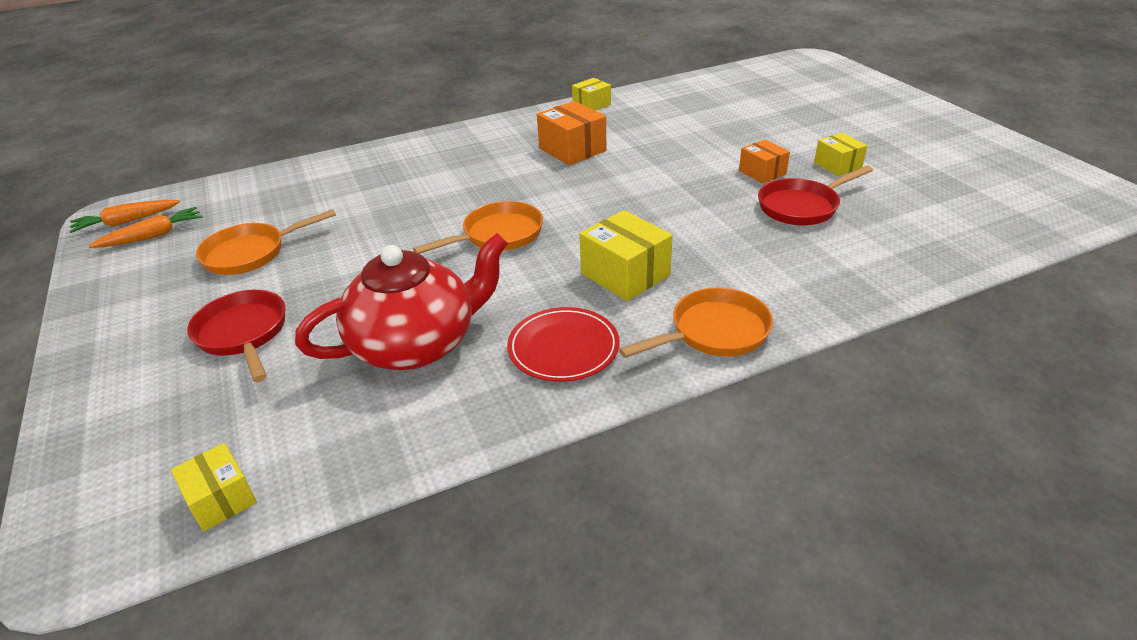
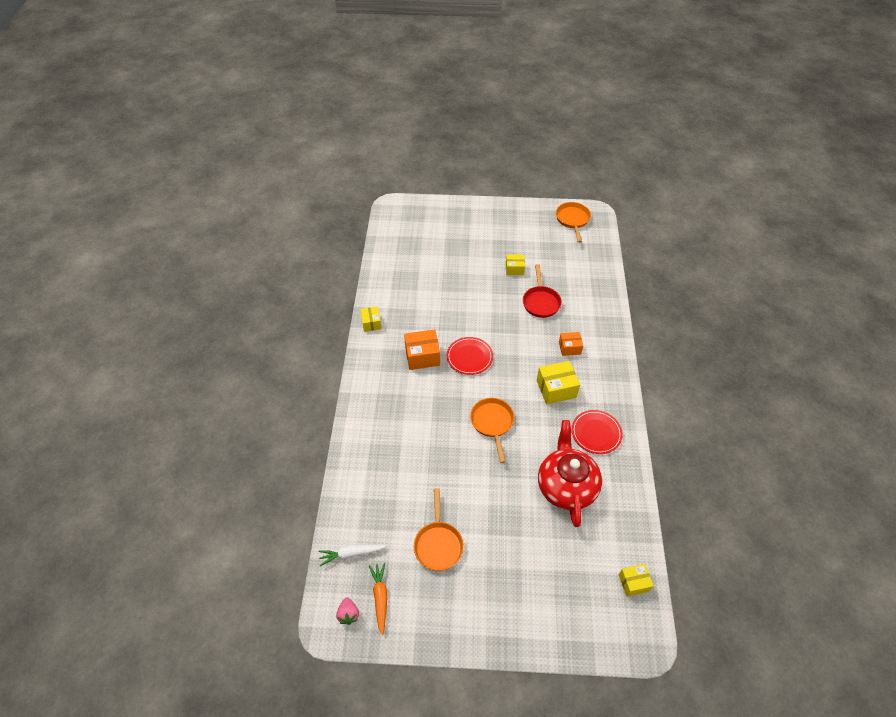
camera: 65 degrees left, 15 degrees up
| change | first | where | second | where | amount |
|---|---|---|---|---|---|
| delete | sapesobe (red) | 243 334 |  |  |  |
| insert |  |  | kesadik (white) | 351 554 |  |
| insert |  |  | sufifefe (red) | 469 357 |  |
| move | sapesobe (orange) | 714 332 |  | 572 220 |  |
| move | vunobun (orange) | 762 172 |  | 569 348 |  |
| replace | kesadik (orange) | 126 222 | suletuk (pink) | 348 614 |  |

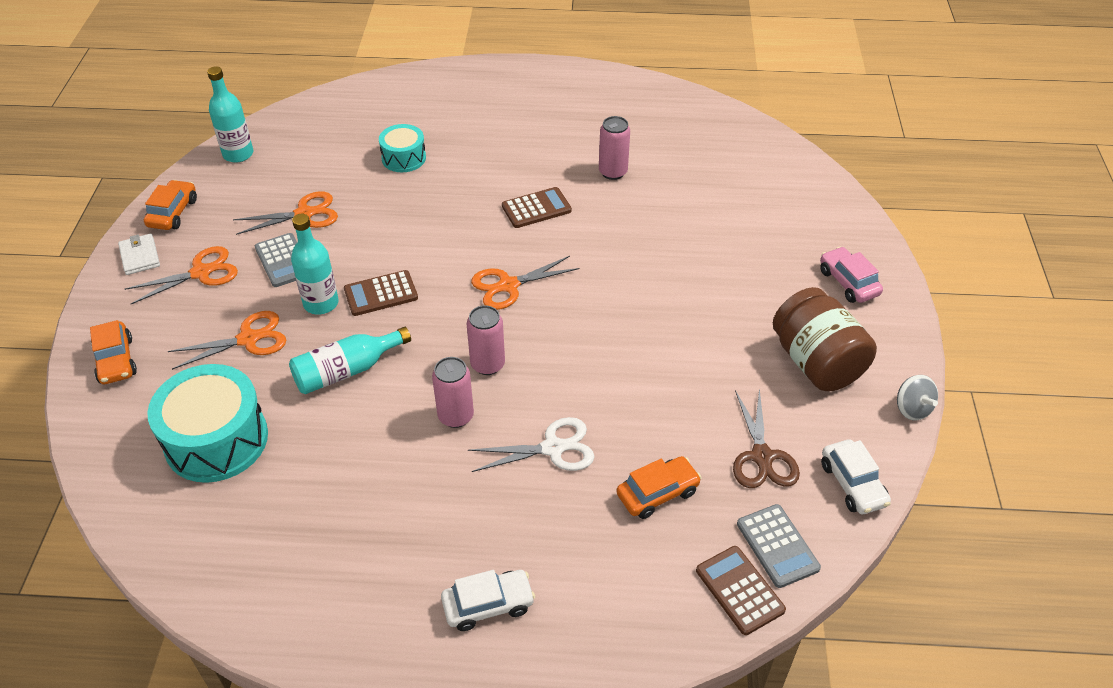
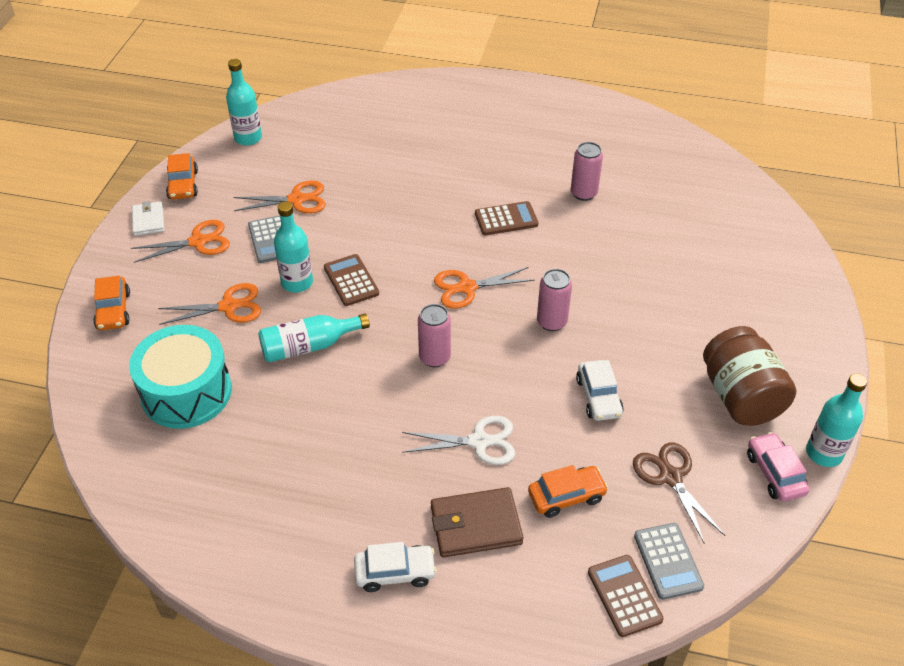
camera: 10 degrees right, 0 degrees up
| change | first | where | second | where | amount |
|---|---|---|---|---|---|
| delete | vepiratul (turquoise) | 404 158 |  |  |  |
| insert |  |  | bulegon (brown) | 476 525 |  |
| move | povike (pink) | 456 416 |  | 551 322 |  |
| move | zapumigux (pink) | 848 282 |  | 775 473 |  |
| move | zapumigux (white) | 852 484 |  | 598 397 |  |
| replace | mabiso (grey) | 912 409 | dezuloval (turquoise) | 824 453 |  |
| rotate | zapumigux (orange) | 173 213 |  | 183 185 | 150 degrees clockwise |
| rotate | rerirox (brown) | 381 294 |  | 351 280 | 75 degrees clockwise |
| rotate | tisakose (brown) | 762 456 |  | 670 477 | 150 degrees clockwise |

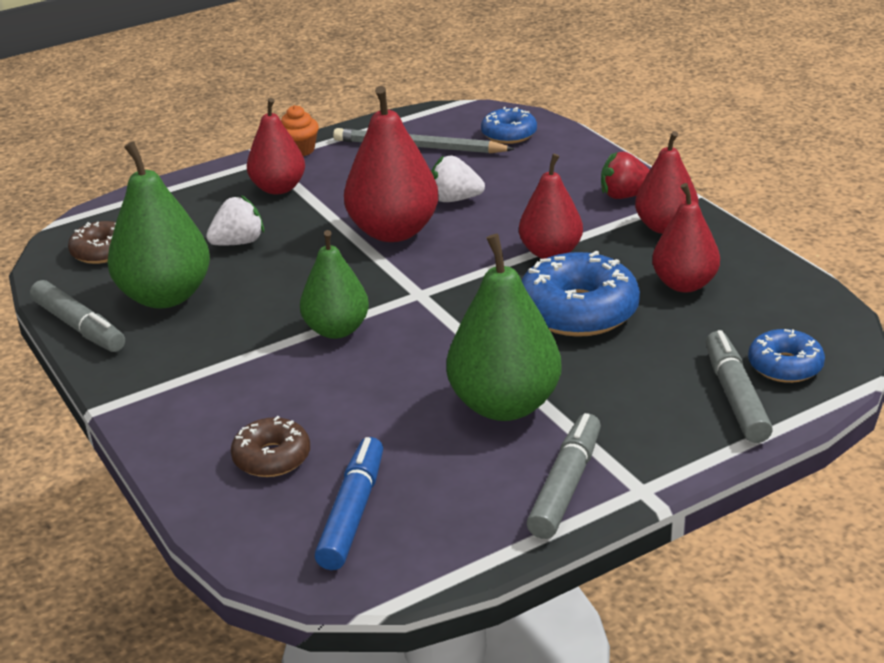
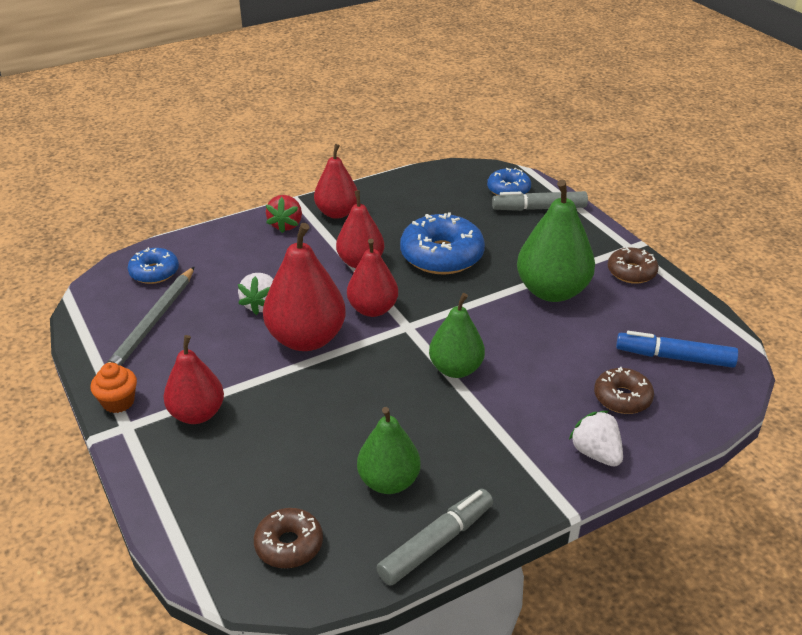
camera: 90 degrees left, 5 degrees up
| change | first | where | second | where | amount |
|---|---|---|---|---|---|
| move | suletuk (white) | 238 243 |  | 596 453 |  |
| move | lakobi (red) | 684 284 |  | 372 309 |  |
| replace | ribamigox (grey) | 566 485 | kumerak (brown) | 631 272 |  |
| resize | lakobi (green) | 165 296 |  | 388 481 | x0.66 |

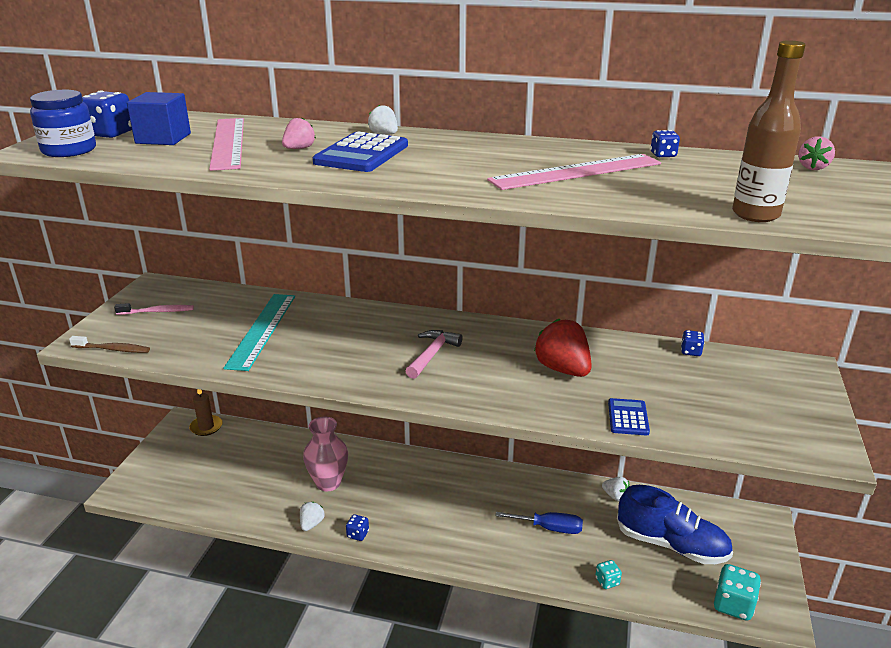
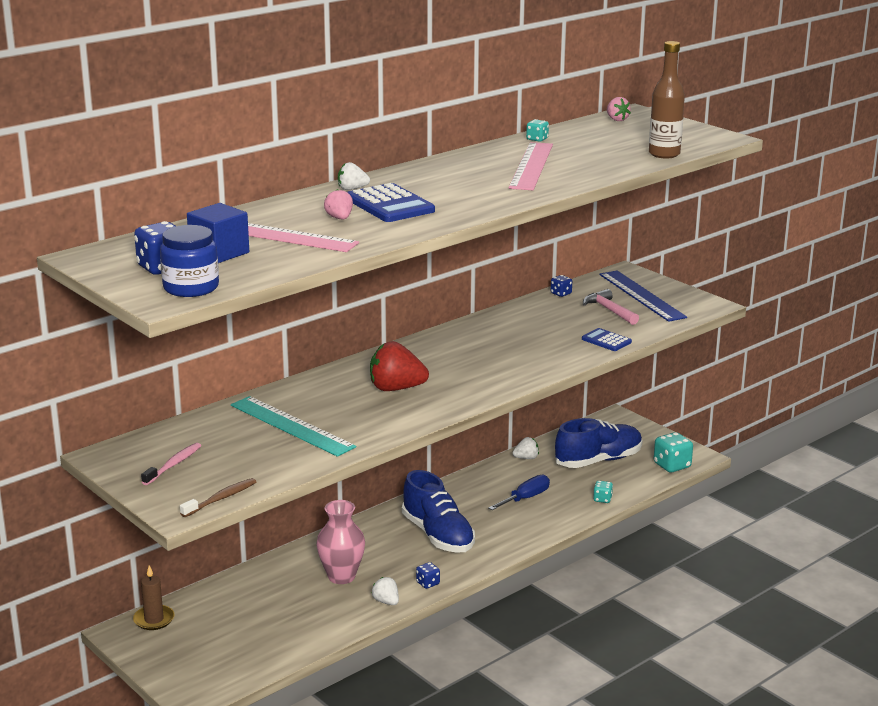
camera: 55 degrees left, 5 degrees down
| change | first | where | second | where | amount |
|---|---|---|---|---|---|
| insert |  |  | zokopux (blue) | 438 535 |  |
| insert |  |  | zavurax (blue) | 641 295 |  |
| move | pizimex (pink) | 432 354 |  | 609 310 |  |
| move | suletuk (red) | 563 369 |  | 396 389 |  |
| recolor | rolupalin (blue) | 663 155 | rolupalin (turquoise) | 537 139 |  |

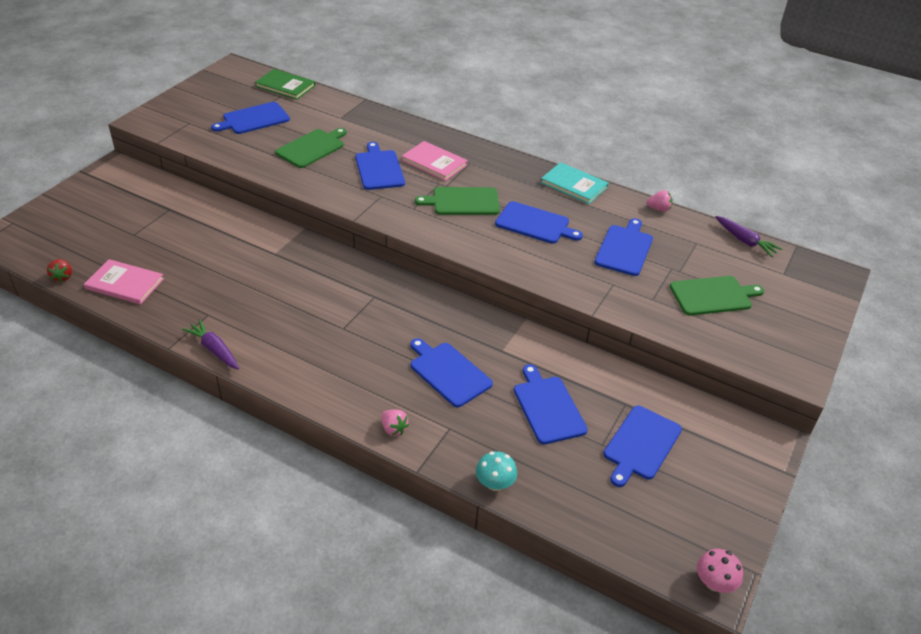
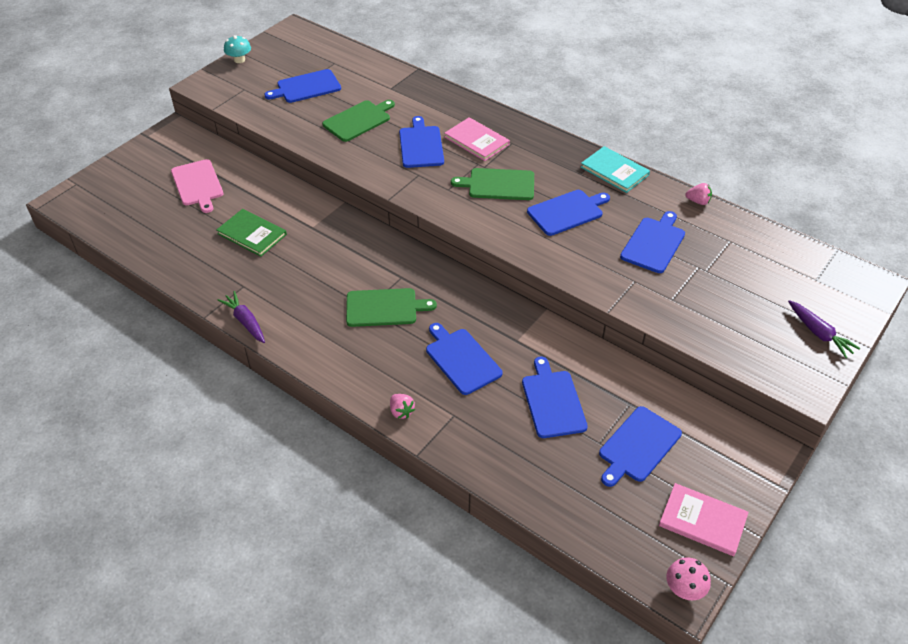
camera: 10 degrees right, 5 degrees up
| change | first | where | second | where | amount |
|---|---|---|---|---|---|
| delete | suletuk (red) | 62 277 |  |  |  |
| insert |  |  | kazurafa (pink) | 198 184 |  |
| move | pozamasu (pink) | 125 284 |  | 702 521 |  |
| move | pozamasu (green) | 285 86 |  | 252 234 |  |
| move | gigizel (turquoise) | 495 483 |  | 239 60 |  |
| move | kazurafa (green) | 713 295 |  | 384 307 |  |
| move | kesadik (purple) | 745 241 |  | 819 333 |  |
| rotate | kazurafa (blue) | 535 224 |  | 567 212 | 60 degrees counterclockwise |

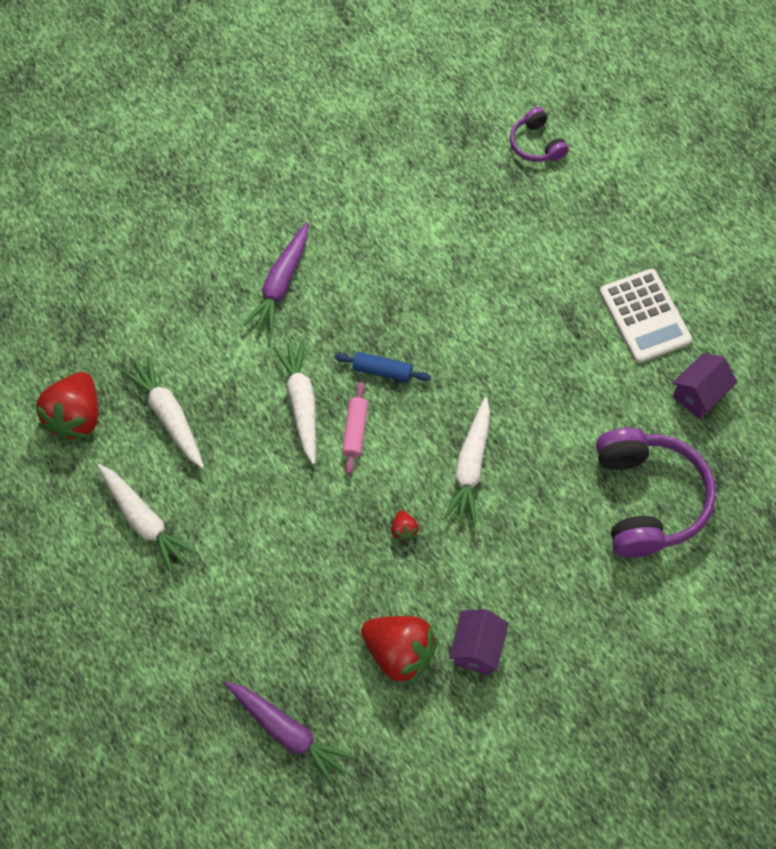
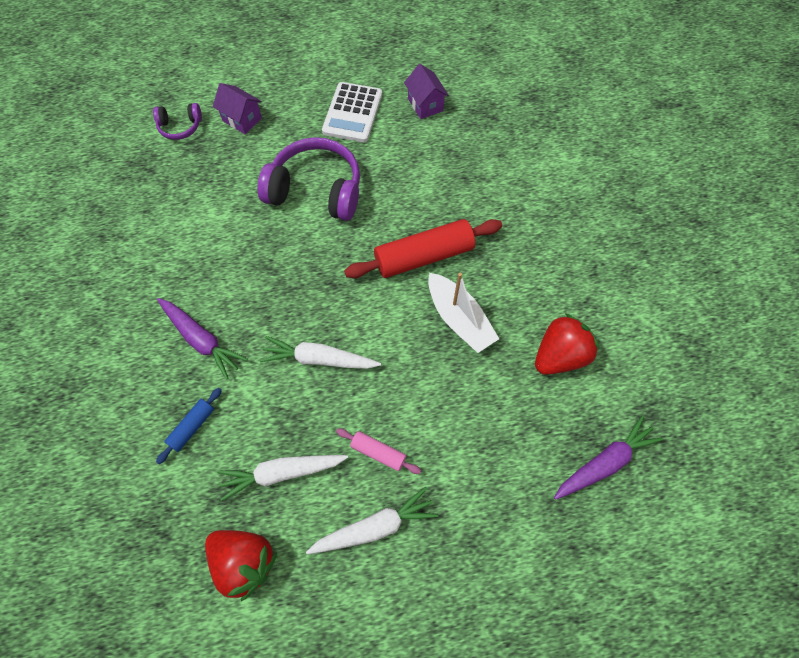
camera: 70 degrees left, 0 degrees up
| change | first | where | second | where | amount |
|---|---|---|---|---|---|
| move | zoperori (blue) | 382 371 |  | 192 427 |  |
| move | zoperori (pink) | 355 431 |  | 378 453 |  |
| move | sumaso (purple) | 477 649 |  | 242 119 |  |
| move | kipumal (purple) | 648 499 |  | 316 190 |  |
| replace | suletuk (red) | 404 530 | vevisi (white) | 459 319 |  |
| replace | kesadik (white) | 470 466 | zoperori (red) | 424 256 |  |
| rotate | rerirox (white) | 645 316 |  | 352 113 | 105 degrees clockwise |

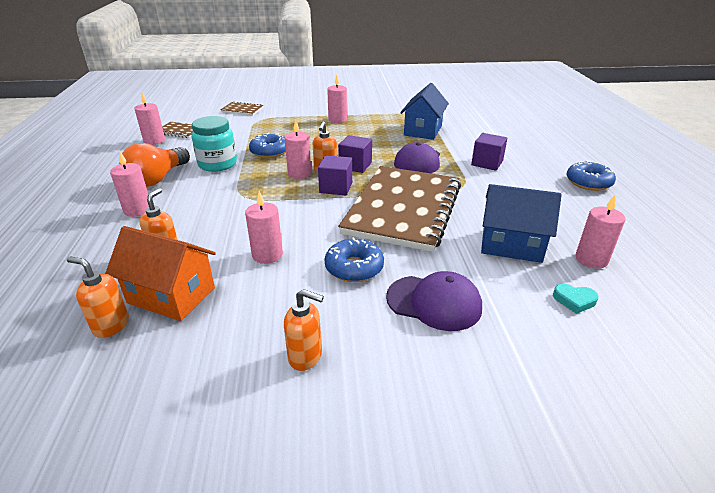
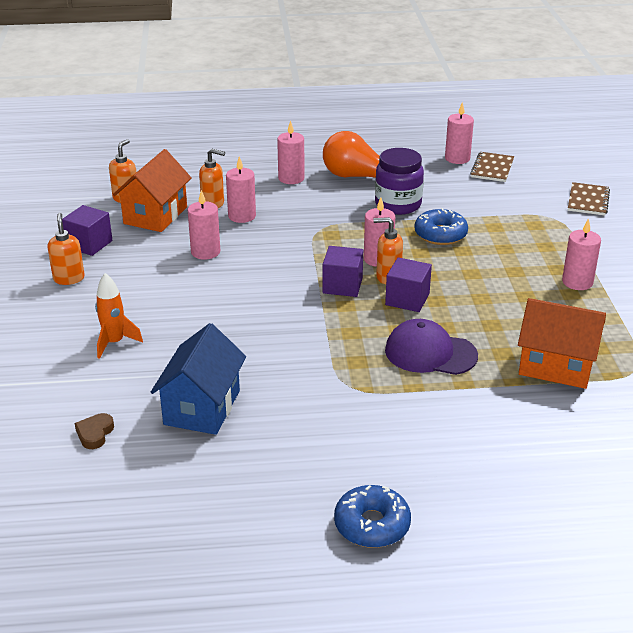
camera: 90 degrees right, 0 degrees up
| change | first | where | second | where | amount |
|---|---|---|---|---|---|
| delete | kumerak (blue) | 354 267 |  |  |  |
| delete | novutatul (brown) | 403 209 |  |  |  |
| move | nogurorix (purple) | 487 163 |  | 89 244 |  |
| move | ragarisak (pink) | 591 259 |  | 242 216 |  |
| replace | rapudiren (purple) | 434 302 | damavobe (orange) | 114 343 |  |
| recolor | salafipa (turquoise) | 217 164 | salafipa (purple) | 398 205 |  |
| recolor | sumaso (blue) | 423 130 | sumaso (orange) | 556 366 |  |
| recolor | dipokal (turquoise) | 574 300 | dipokal (brown) | 95 434 |  |
| rotate | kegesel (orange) | 305 357 |  | 69 278 | 150 degrees clockwise |

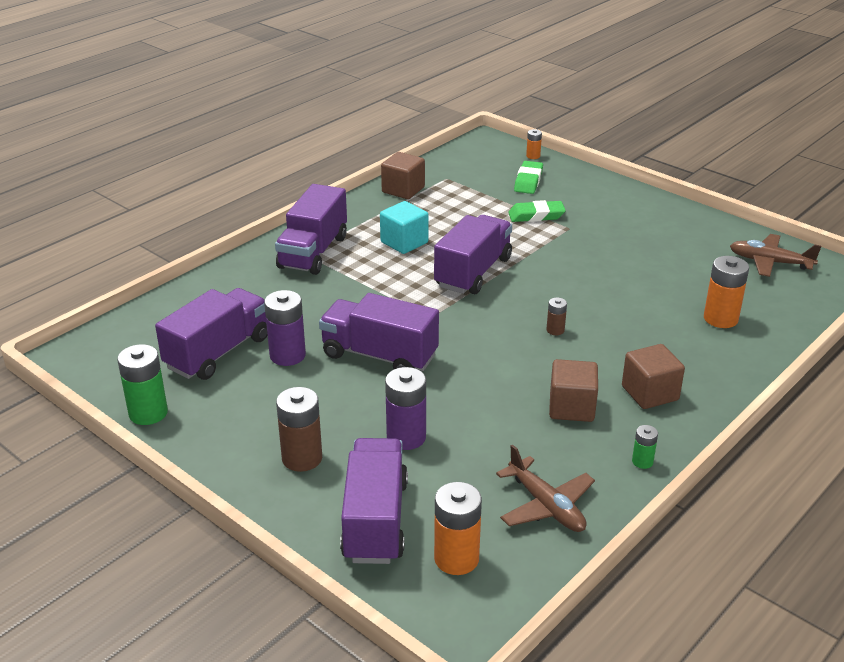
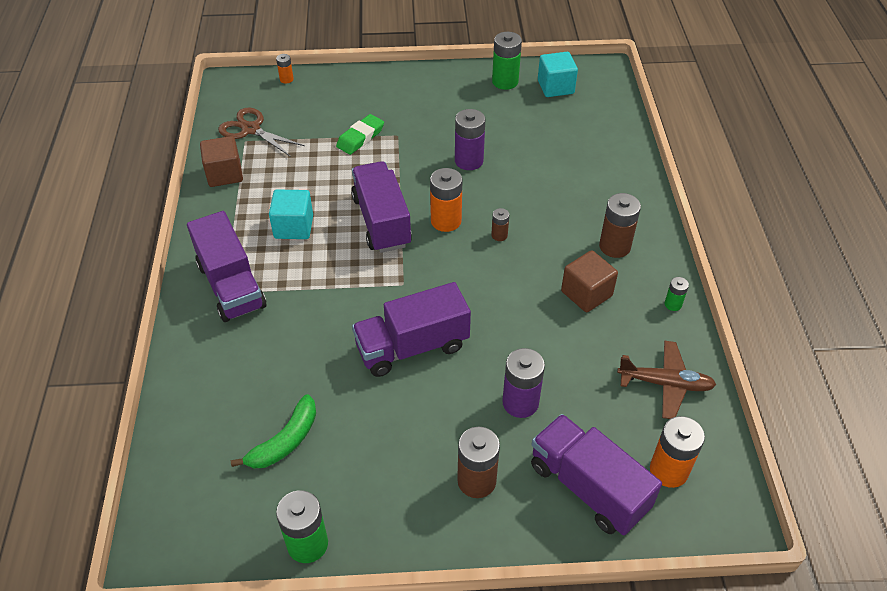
camera: 45 degrees left, 15 degrees up
| change | first | where | second | where | amount |
|---|---|---|---|---|---|
| delete | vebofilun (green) | 528 181 |  |  |  |
| insert |  |  | tisakose (brown) | 251 129 |  |
| insert |  |  | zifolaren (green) | 505 81 |  |
| move | zifolaren (purple) | 287 355 |  | 469 161 |  |
| move | zifolaren (orange) | 720 319 |  | 446 221 |  |
| replace | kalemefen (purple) | 218 352 | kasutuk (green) | 285 441 |  |
| replace | nogurorix (brown) | 650 393 | zifolaren (brown) | 614 246 |  |
| replace | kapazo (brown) | 770 262 | nogurorix (turquoise) | 555 87 |  |

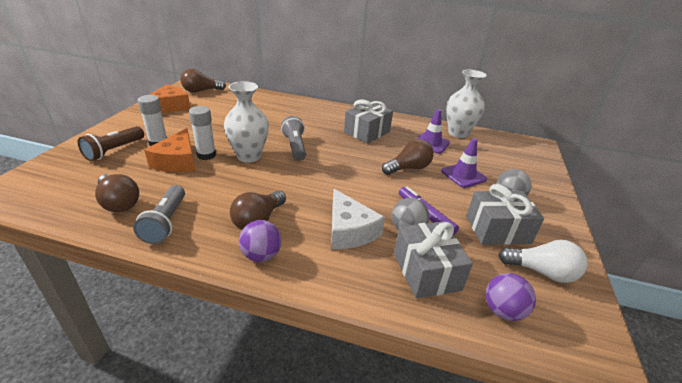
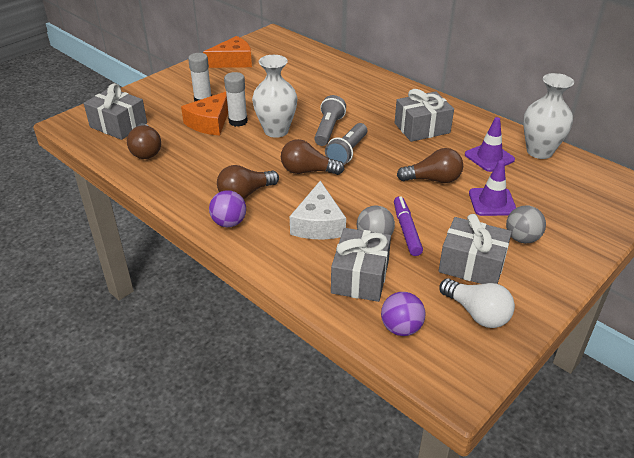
camera: 30 degrees right, 5 degrees up
| change | first | where | second | where | amount |
|---|---|---|---|---|---|
| delete | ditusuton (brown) | 114 151 |  |  |  |
| insert |  |  | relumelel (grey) | 118 125 |  |
| move | ditusuton (grey) | 166 222 |  | 347 152 |  |
| move | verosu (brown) | 201 91 |  | 307 171 |  |

